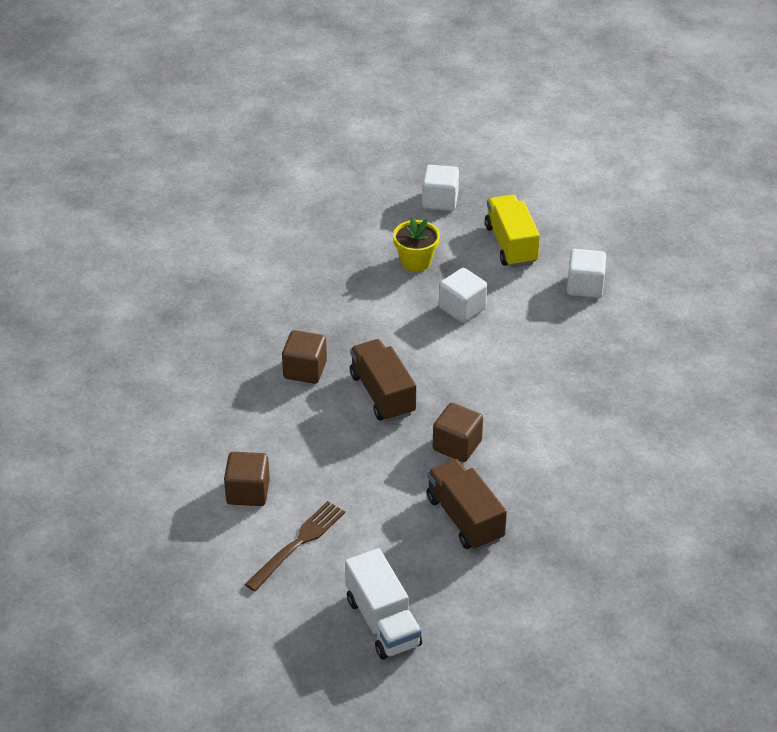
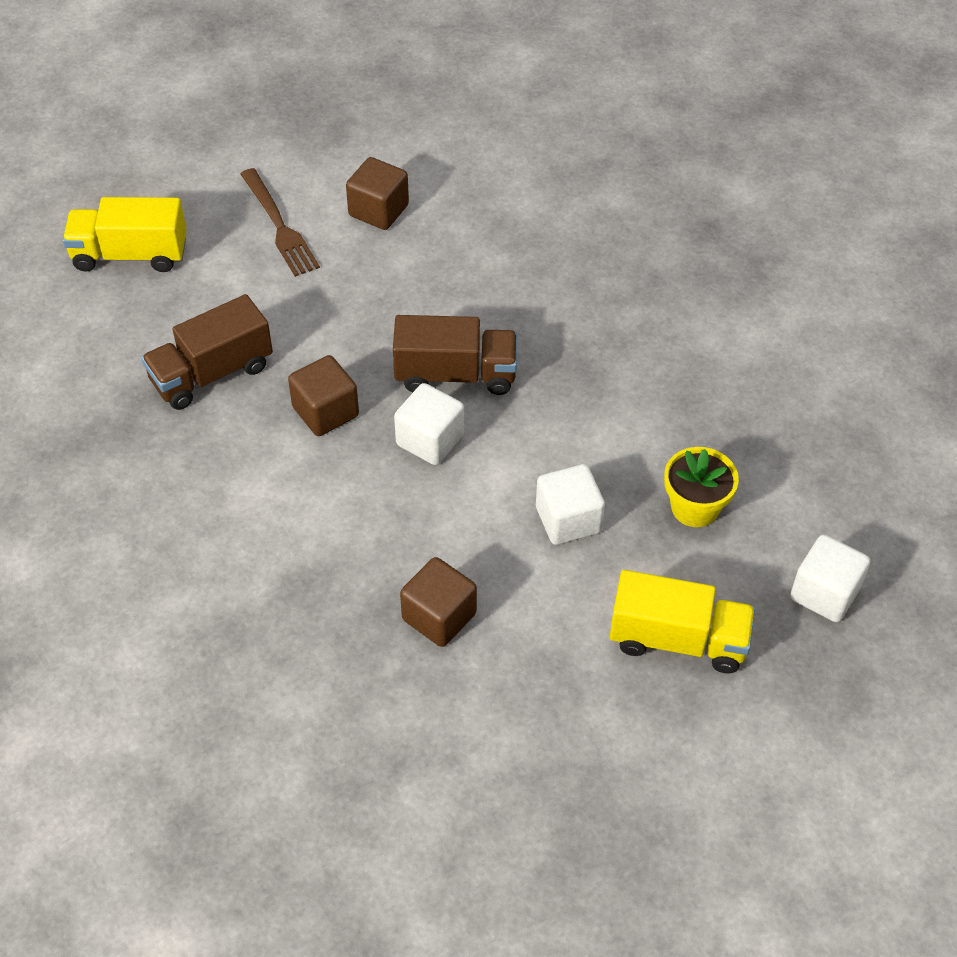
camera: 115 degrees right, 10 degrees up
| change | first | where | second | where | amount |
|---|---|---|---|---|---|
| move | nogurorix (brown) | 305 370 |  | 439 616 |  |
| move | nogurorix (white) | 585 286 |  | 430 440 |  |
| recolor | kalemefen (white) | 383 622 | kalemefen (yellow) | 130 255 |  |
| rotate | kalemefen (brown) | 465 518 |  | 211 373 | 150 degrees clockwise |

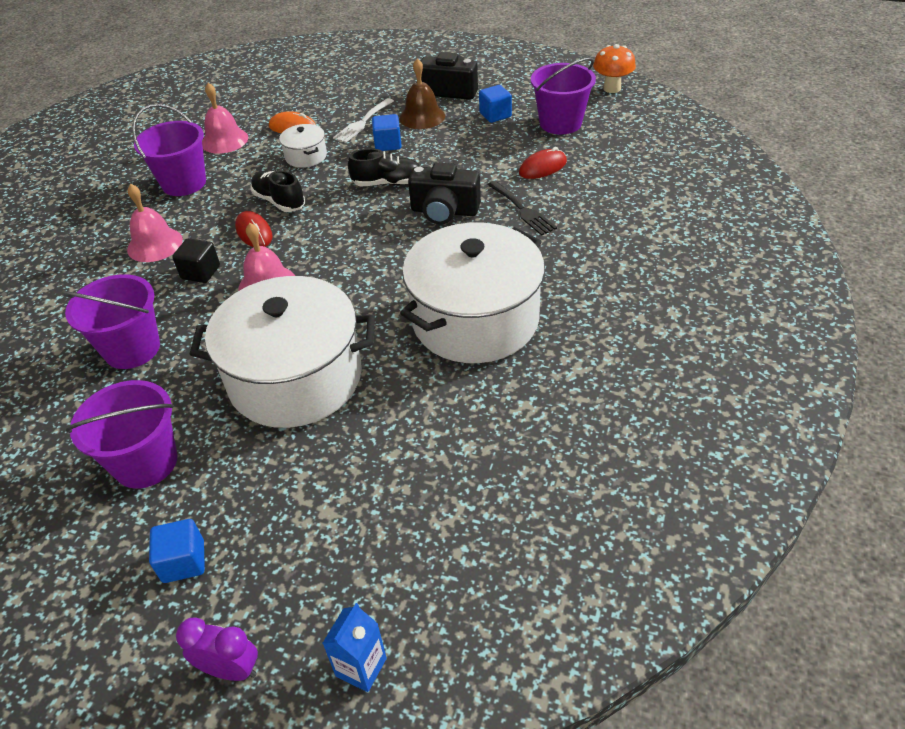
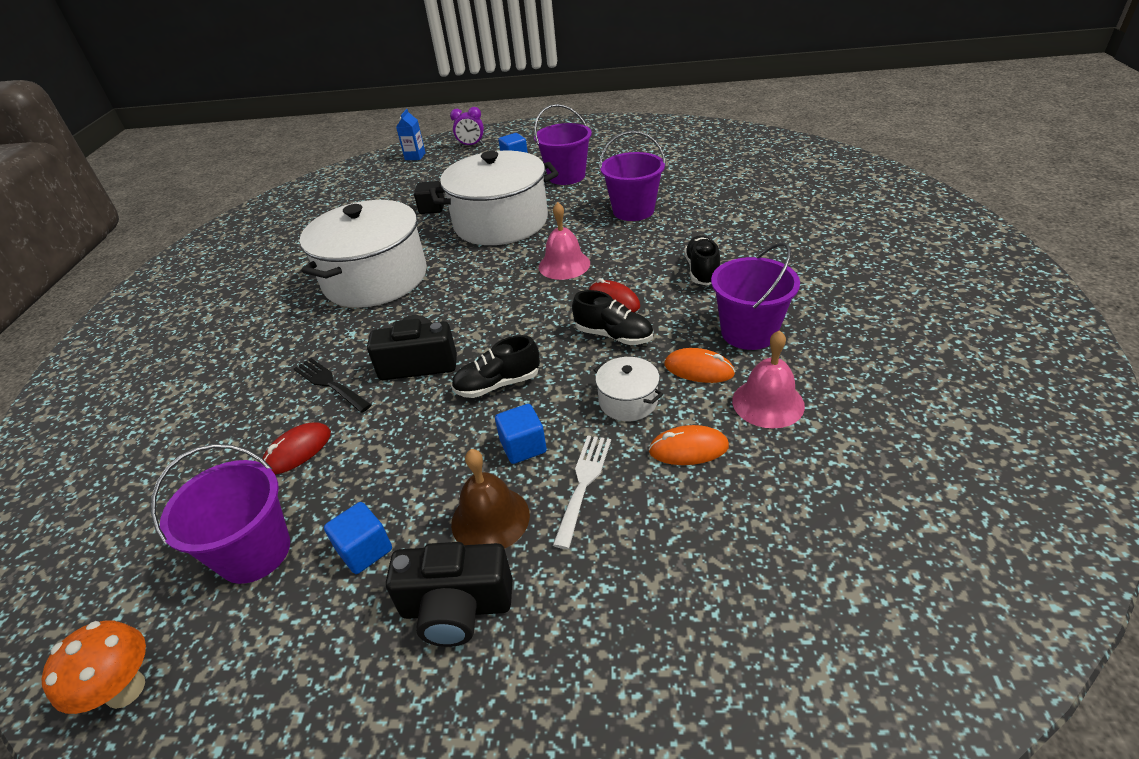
camera: 165 degrees right, 5 degrees down
| change | first | where | second | where | amount |
|---|---|---|---|---|---|
| insert |  |  | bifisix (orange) | 698 369 |  |
| move | nogurorix (black) | 200 272 |  | 432 208 |  |
| replace | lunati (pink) | 155 244 | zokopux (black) | 702 271 |  |

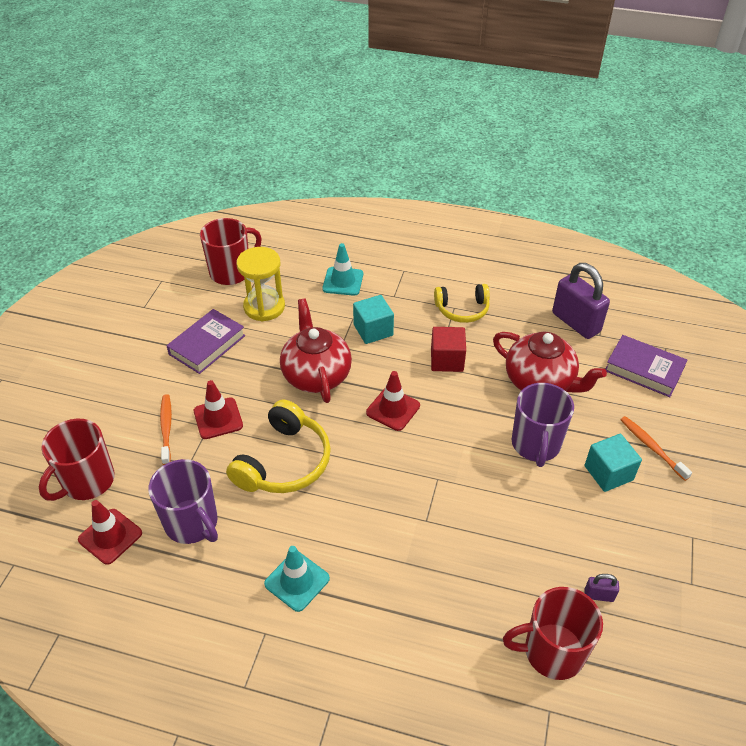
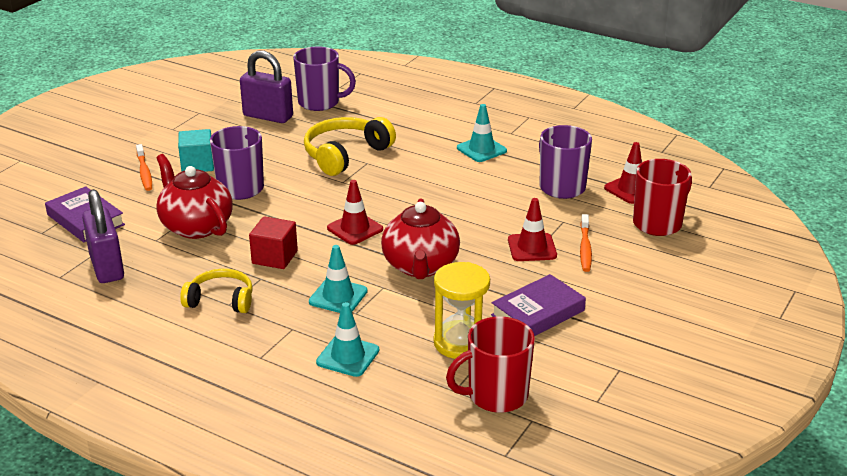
camera: 165 degrees left, 15 degrees down
| change | first | where | second | where | amount |
|---|---|---|---|---|---|
| move | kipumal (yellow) | 284 462 |  | 345 155 |  |
| replace | nogurorix (turquoise) | 373 330 | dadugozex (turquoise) | 338 296 |  |
| recolor | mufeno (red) | 552 652 | mufeno (purple) | 320 102 |  |
| resize | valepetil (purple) | 598 595 |  | 268 116 | x2.30 |

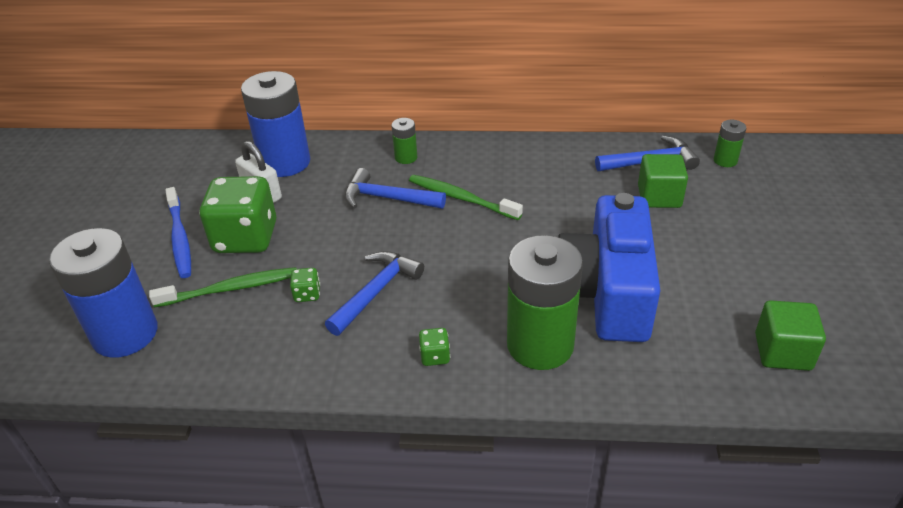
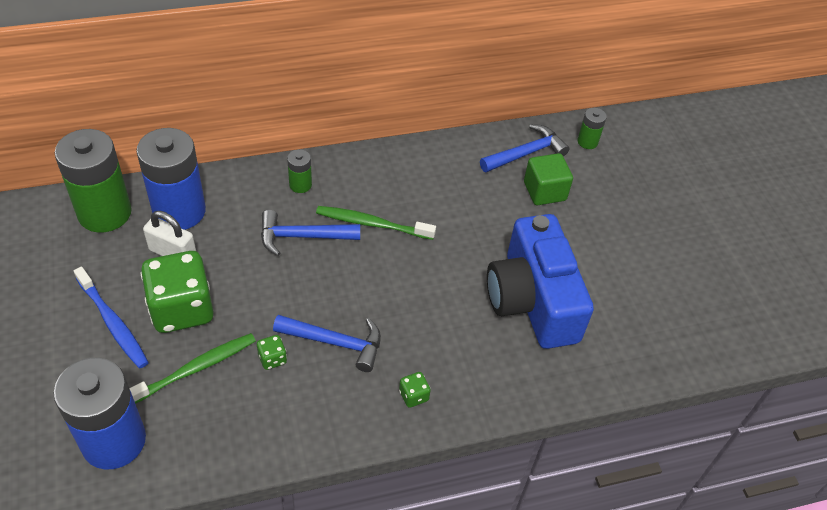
camera: 25 degrees left, 10 degrees up
| change | first | where | second | where | amount |
|---|---|---|---|---|---|
| delete | nogurorix (green) | 782 352 |  |  |  |
| move | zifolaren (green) | 540 345 |  | 104 213 |  |
| rotate | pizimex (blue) | 376 292 |  | 335 342 | 90 degrees clockwise |

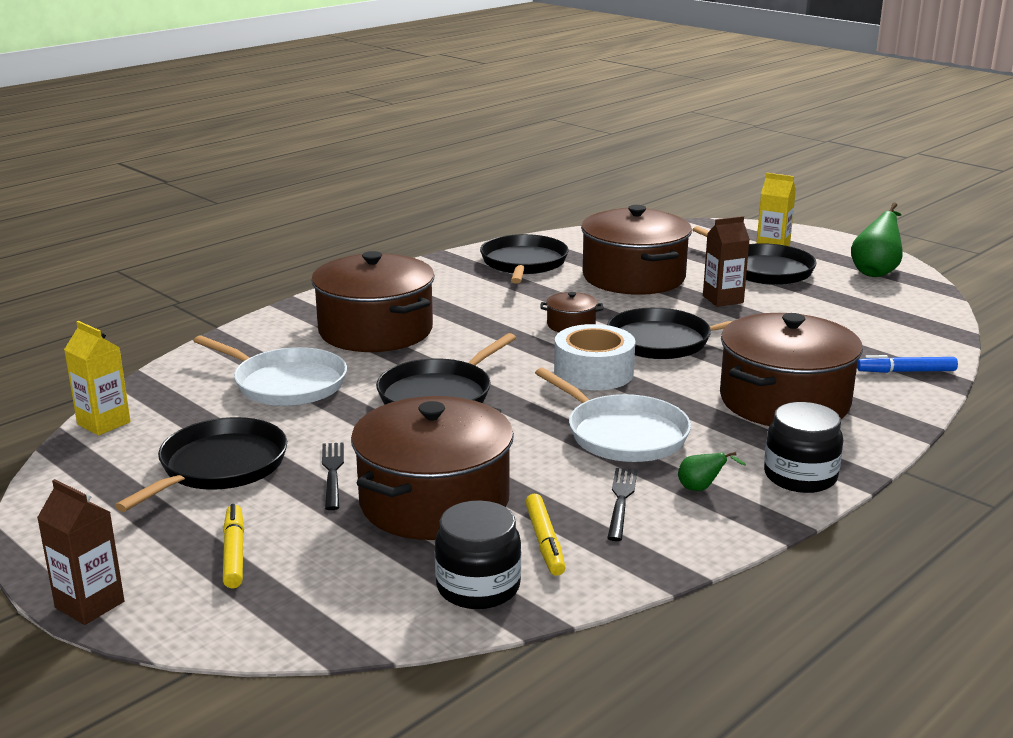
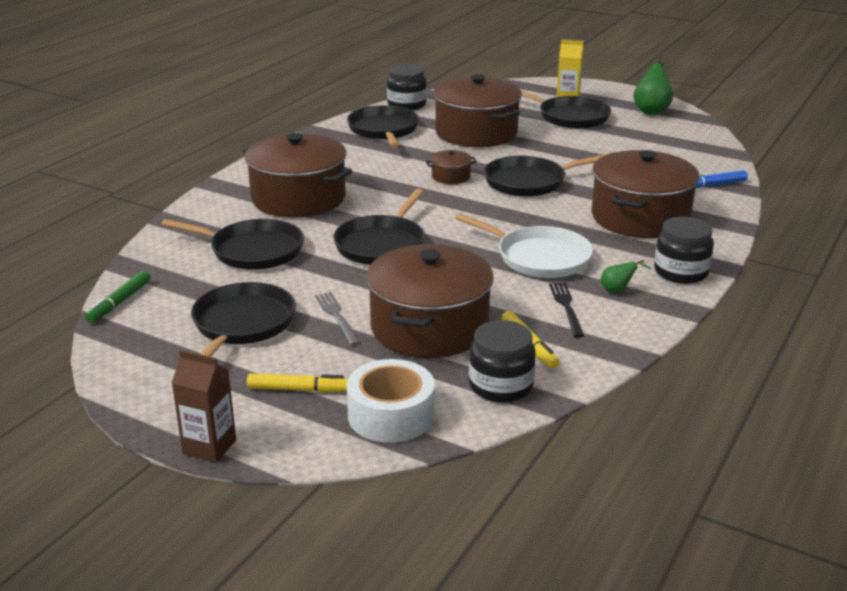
camera: 15 degrees left, 5 degrees up
| change | first | where | second | where | amount |
|---|---|---|---|---|---|
| delete | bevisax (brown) | 723 299 |  |  |  |
| insert |  |  | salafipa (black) | 406 105 |  |
| move | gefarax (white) | 593 372 |  | 391 415 |  |
| replace | bevisax (yellow) | 104 423 | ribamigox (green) | 119 302 |  |
| recolor | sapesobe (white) | 285 383 | sapesobe (black) | 252 250 |  |
| recolor | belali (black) | 332 473 | belali (grey) | 337 316 |  |
| rotate | ribamigox (yellow) | 234 553 |  | 299 389 | 120 degrees clockwise |

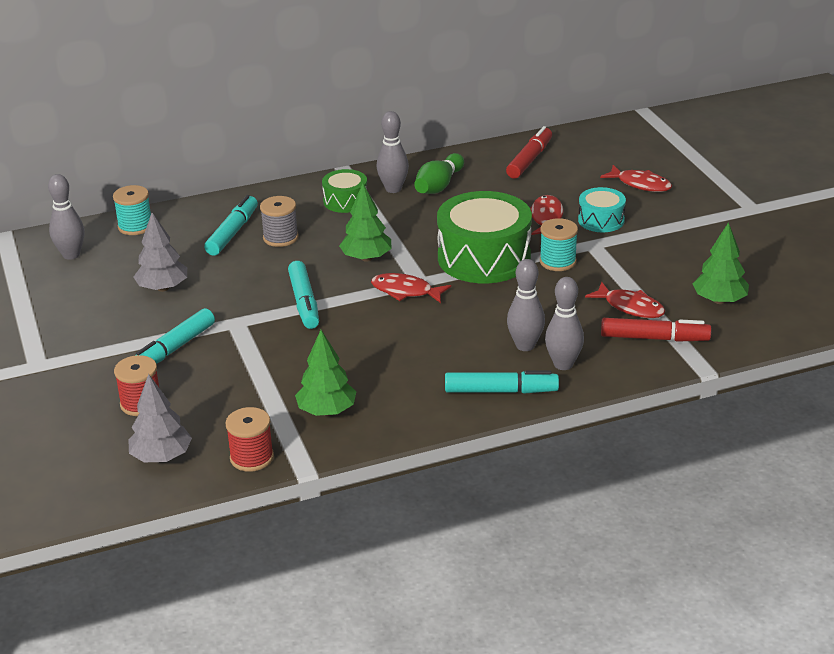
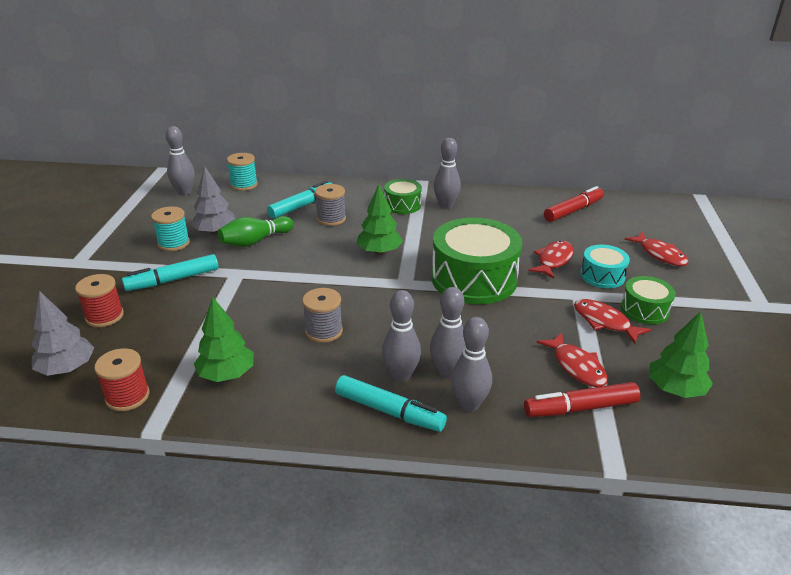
camera: 25 degrees right, 0 degrees up
| change | first | where | second | where | amount |
|---|---|---|---|---|---|
| delete | ribamigox (turquoise) | 304 302 |  |  |  |
| insert |  |  | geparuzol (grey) | 324 331 |  |
| insert |  |  | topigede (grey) | 401 375 |  |
| insert |  |  | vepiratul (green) | 644 310 |  |
| move | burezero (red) | 405 291 |  | 604 322 |  |
| move | topigede (green) | 439 186 |  | 255 241 |  |
| move | geparuzol (turquoise) | 558 261 |  | 174 243 |  |
| rotate | ribamigox (red) | 654 338 |  | 580 408 | 135 degrees clockwise |

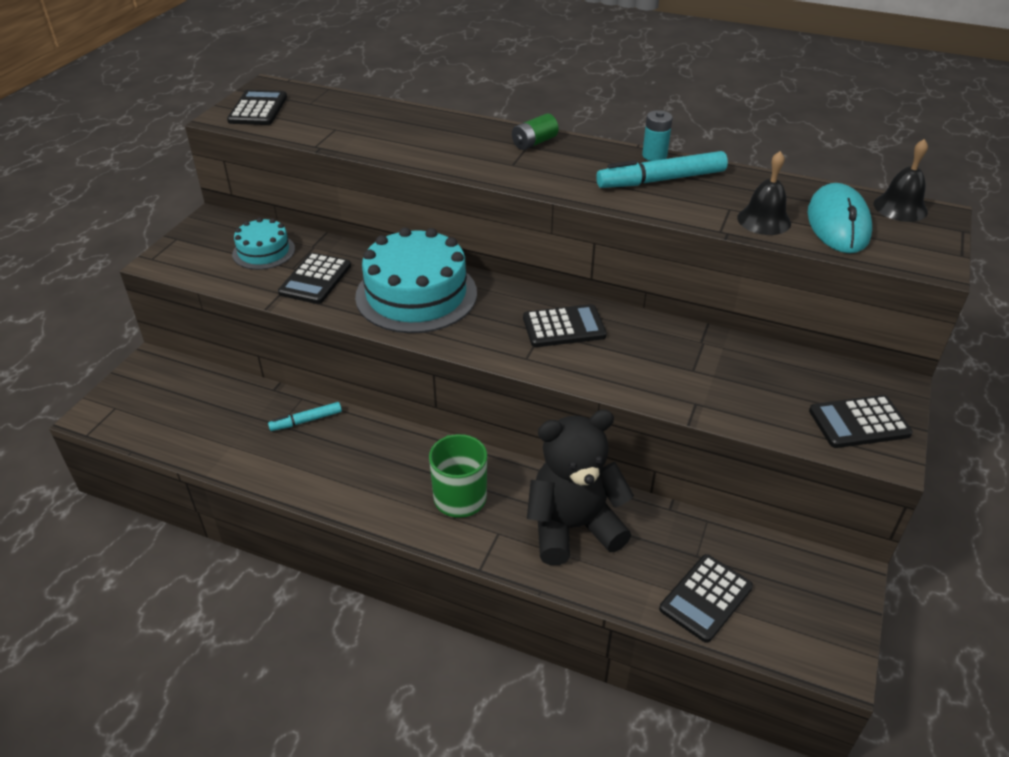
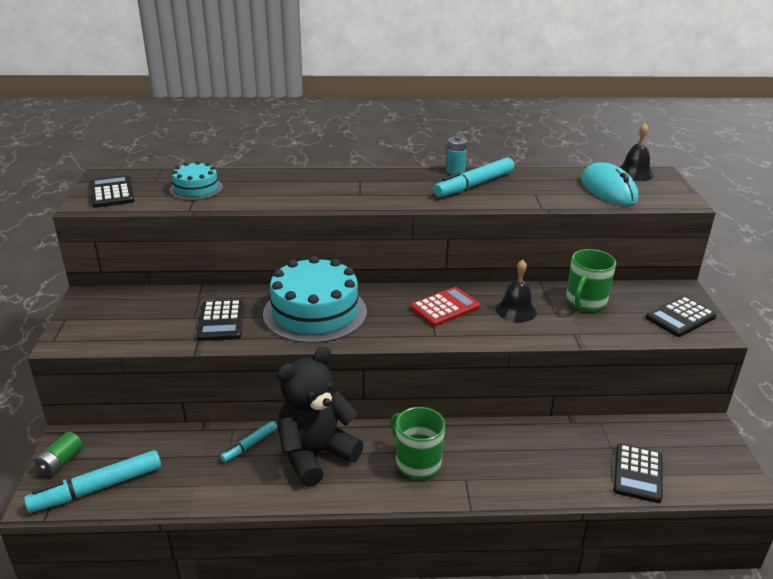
camera: 25 degrees left, 10 degrees down
| change | first | where | second | where | amount |
|---|---|---|---|---|---|
| insert |  |  | ribamigox (turquoise) | 97 488 |  |
| insert |  |  | mufeno (green) | 585 302 |  |
| move | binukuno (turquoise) | 263 251 |  | 196 189 |  |
| move | zifolaren (green) | 534 143 |  | 61 462 |  |
| move | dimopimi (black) | 573 527 |  | 315 455 |  |
| move | lunati (black) | 764 220 |  | 516 310 |  |
| recolor | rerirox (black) | 564 327 | rerirox (red) | 445 307 |  |

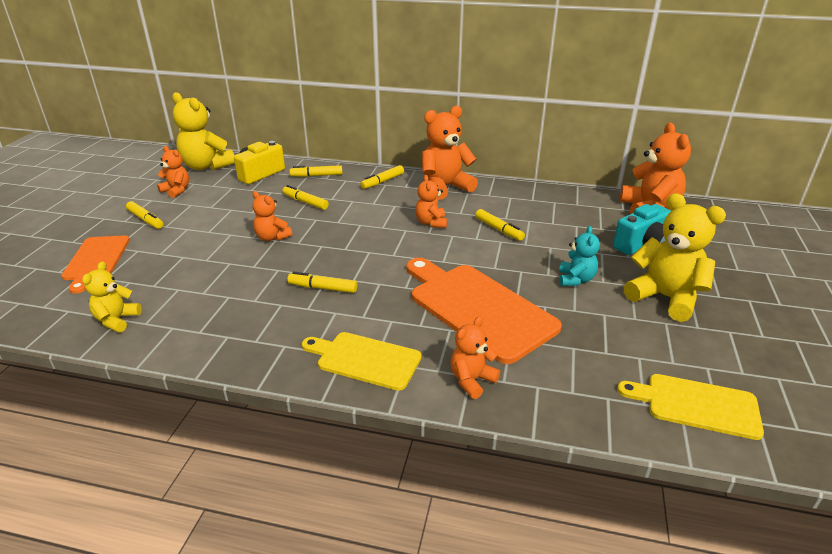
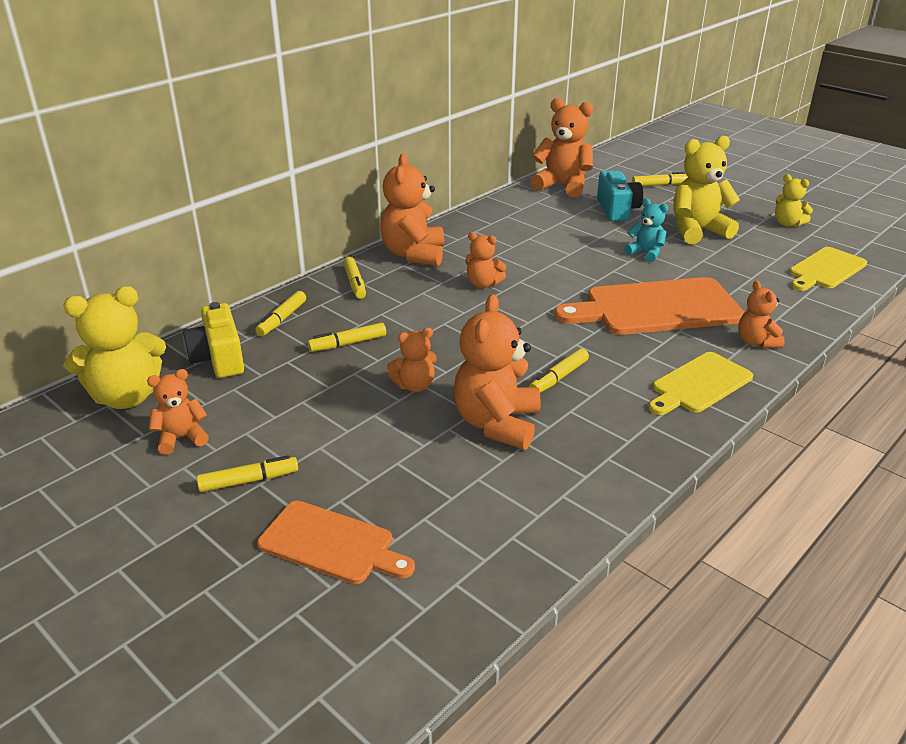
camera: 60 degrees left, 0 degrees up
| change | first | where | second | where | amount |
|---|---|---|---|---|---|
| insert |  |  | dimopimi (orange) | 496 423 |  |
| move | dimopimi (yellow) | 117 320 |  | 787 223 |  |
| move | ribamigox (yellow) | 499 229 |  | 659 185 |  |

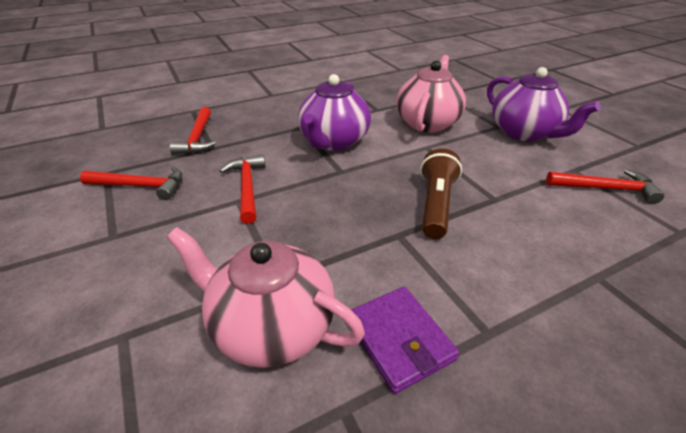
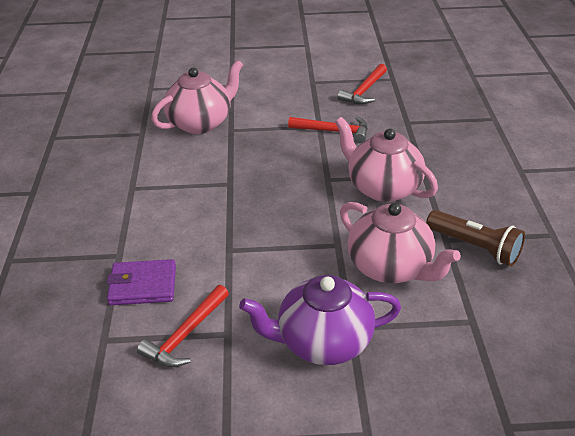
camera: 115 degrees right, 0 degrees up
| change | first | where | second | where | amount |
|---|---|---|---|---|---|
| delete | pizimex (red) | 197 138 |  |  |  |
| move | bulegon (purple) | 399 339 |  | 143 285 |  |
| move | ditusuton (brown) | 436 205 |  | 474 247 |  |
| recolor | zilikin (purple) | 333 141 | zilikin (pink) | 383 188 |  |

